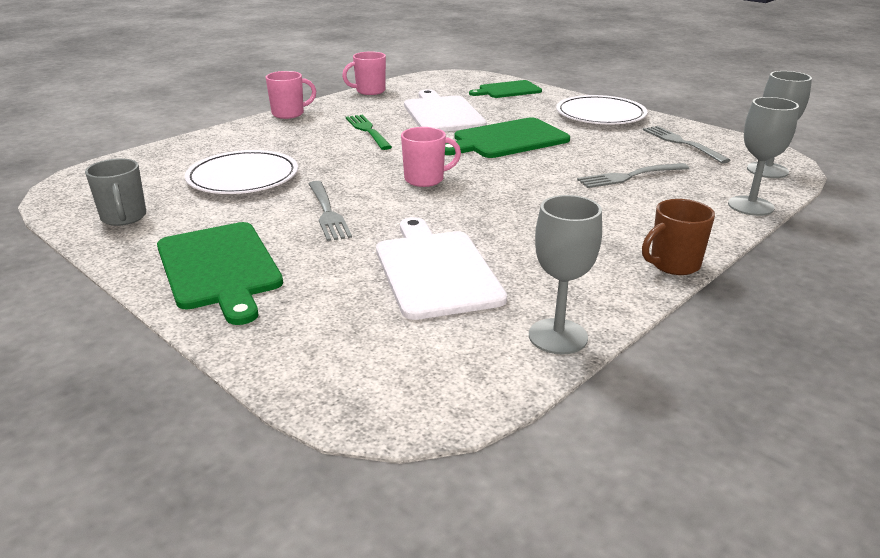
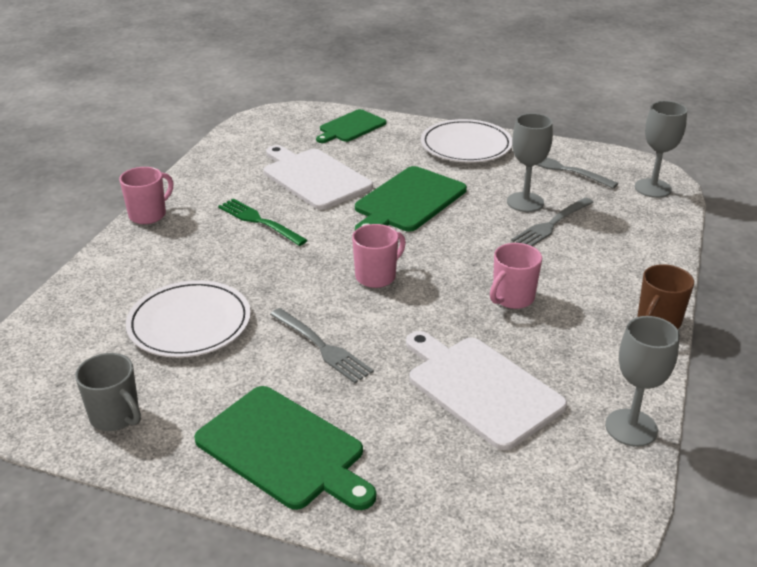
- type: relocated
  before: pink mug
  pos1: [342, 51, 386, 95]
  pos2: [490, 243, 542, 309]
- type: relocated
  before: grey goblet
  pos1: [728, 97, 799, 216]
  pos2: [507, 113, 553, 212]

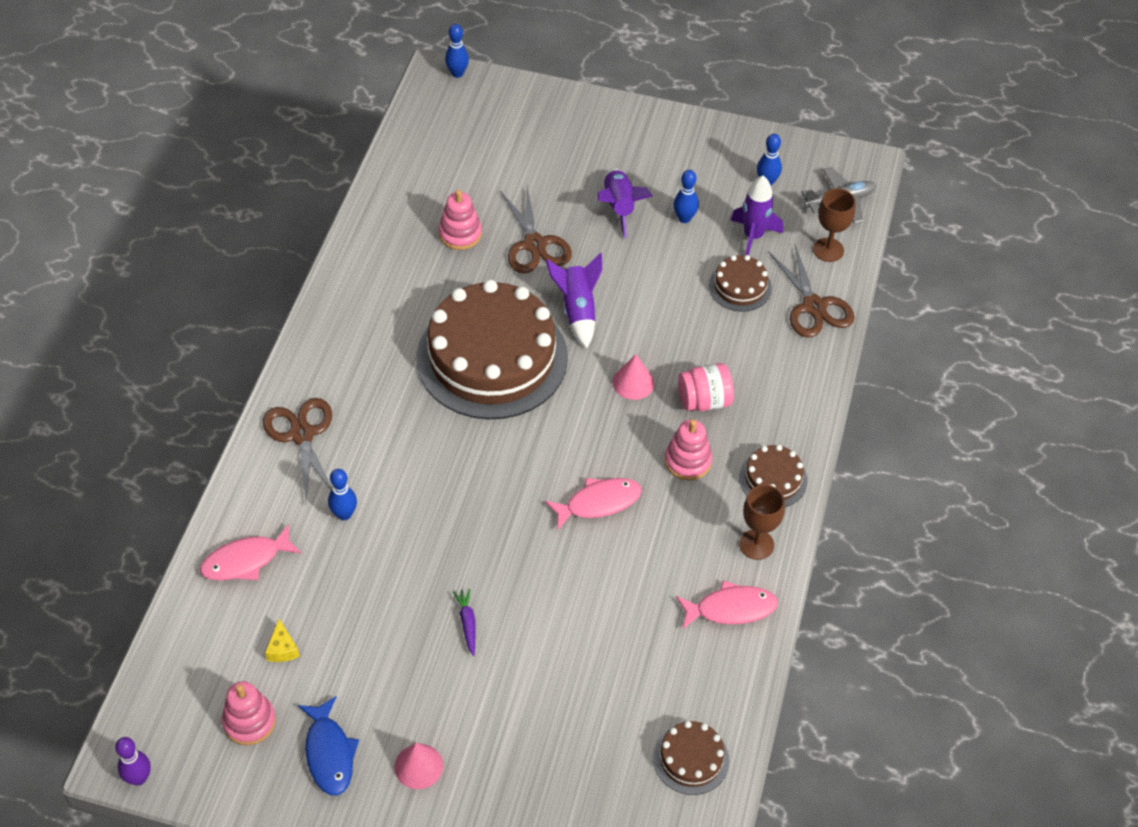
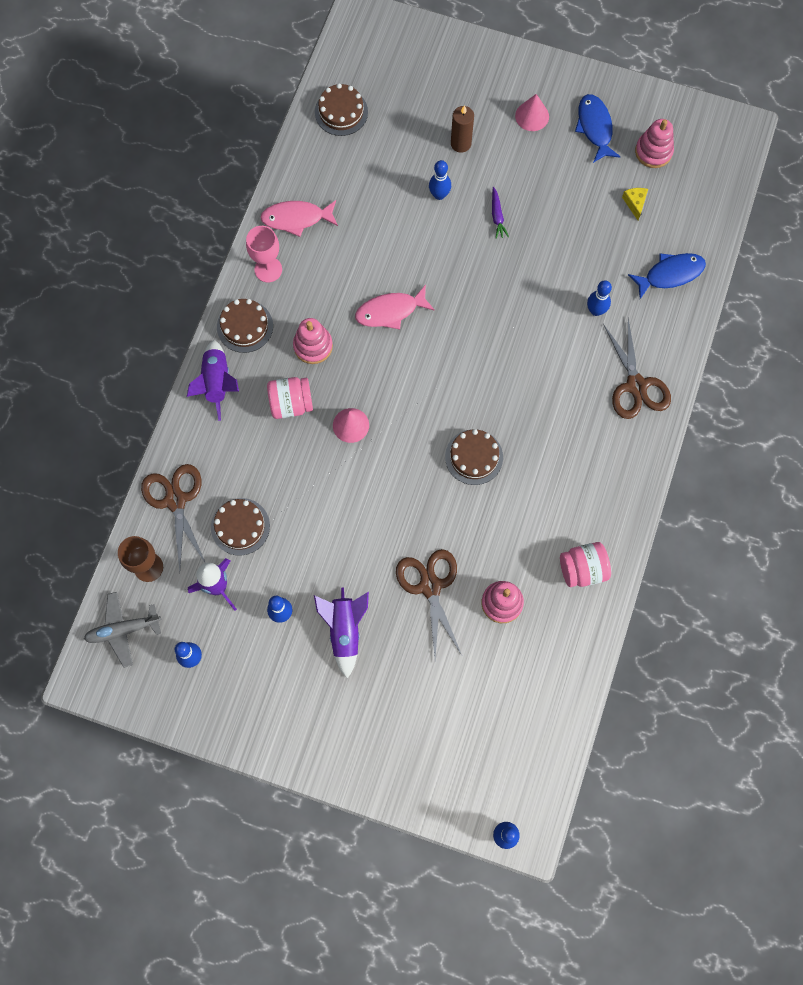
- type: relocated
  before: purple rocket
  pos1: [546, 253, 602, 348]
  pos2: [187, 340, 239, 421]
- type: size
  before: brown cake
  pos1: [417, 280, 568, 419]
  pos2: [445, 429, 503, 485]
  scale: 0.43
- type: colour
  before: brown goblet
  after: pink goblet
  pos1: [739, 485, 785, 560]
  pos2: [246, 226, 282, 282]
- type: colour
  before: pink fish
  after: blue fish
  pos1: [200, 524, 301, 580]
  pos2: [628, 253, 706, 299]
- type: missing
  before: purple bowling pin
  pos1: [115, 737, 151, 786]
- type: appeared
  after: brown candle
  pos2: [451, 105, 474, 153]
- type: appeared
  after: blue bowling pin
  pos2: [429, 160, 451, 200]
- type: appeared
  after: pink jar
  pos2: [560, 542, 611, 587]

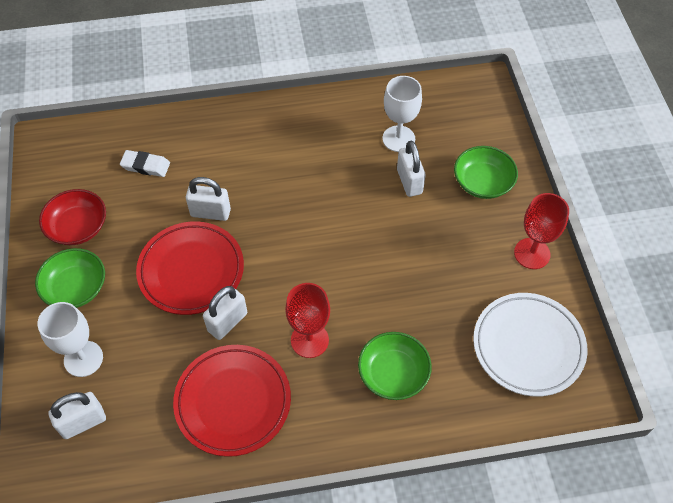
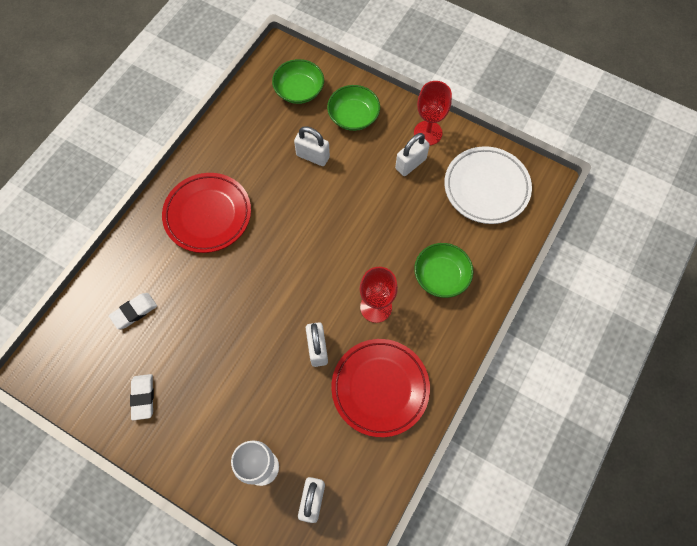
- type: missing
  before: white goblet
  pos1: [382, 76, 422, 152]
- type: relocated
  before: white padlock
  pos1: [186, 177, 231, 221]
  pos2: [395, 133, 430, 176]
- type: exchanged
  before: red bowl
  after: white eraser
  pos1: [39, 189, 106, 245]
  pos2: [130, 374, 154, 420]
- type: relocated
  before: red plate
  pos1: [136, 221, 244, 315]
  pos2: [162, 173, 251, 253]
- type: relocated
  before: green bowl
  pos1: [35, 248, 105, 308]
  pos2: [272, 59, 324, 104]

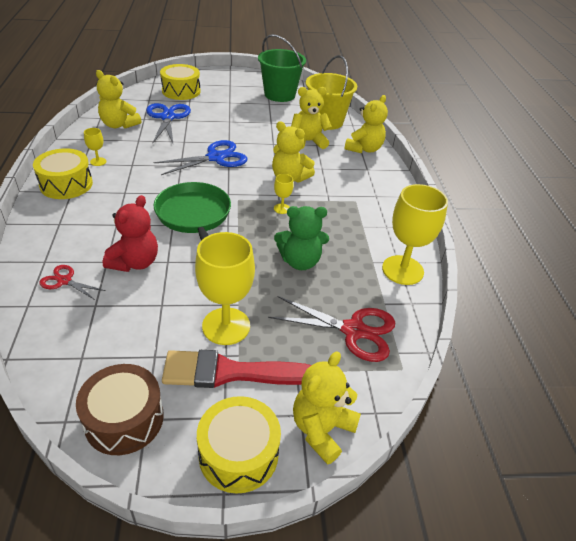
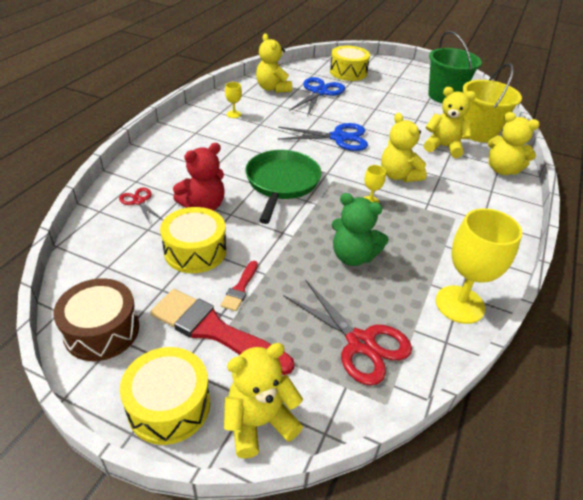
- type: spun
  before: yellow teddy bear
  pos1: [344, 95, 388, 153]
  pos2: [488, 112, 540, 175]
  turn: 60
- type: relocated
  before: yellow drum
  pos1: [33, 148, 93, 199]
  pos2: [160, 207, 226, 273]
- type: exchanged
  before: yellow goblet
  after: red brush
  pos1: [195, 232, 255, 345]
  pos2: [220, 261, 258, 311]

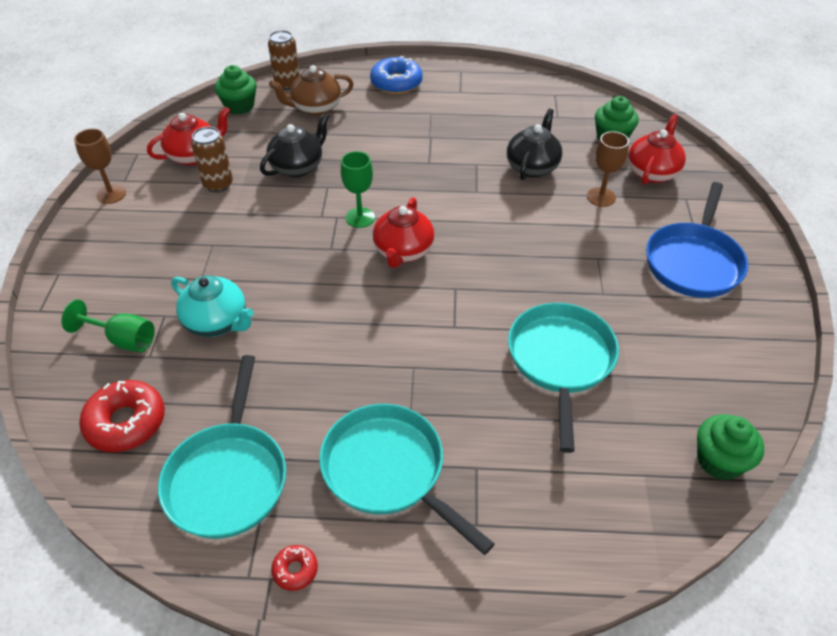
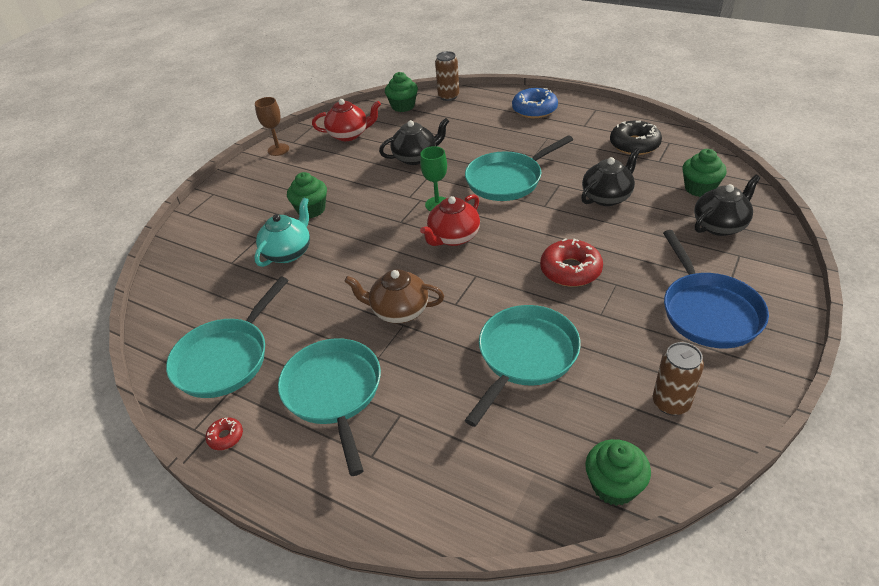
- type: relocated
  before: brown teapot
  pos1: [269, 65, 353, 116]
  pos2: [344, 269, 444, 323]
- type: colour
  before: red teapot
  after: black teapot
  pos1: [628, 114, 686, 185]
  pos2: [694, 175, 760, 236]
- type: relocated
  before: brown can
  pos1: [191, 127, 233, 193]
  pos2: [653, 342, 704, 415]
- type: missing
  before: brown goblet
  pos1: [587, 131, 629, 207]
- type: spun
  before: blue pan
  pos1: [646, 182, 748, 298]
  pos2: [663, 230, 769, 348]
  turn: -60
- type: spun
  before: turquoise teapot
  pos1: [171, 276, 254, 337]
  pos2: [254, 197, 310, 267]
  turn: -120
- type: missing
  before: green goblet
  pos1: [61, 299, 155, 352]
- type: relocated
  before: red donut
  pos1: [79, 380, 165, 452]
  pos2: [540, 238, 603, 287]
- type: appeared
  after: black donut
  pos2: [610, 121, 662, 155]
- type: appeared
  after: turquoise pan
  pos2: [465, 135, 573, 201]
- type: appeared
  after: green cupcake
  pos2: [287, 172, 327, 218]

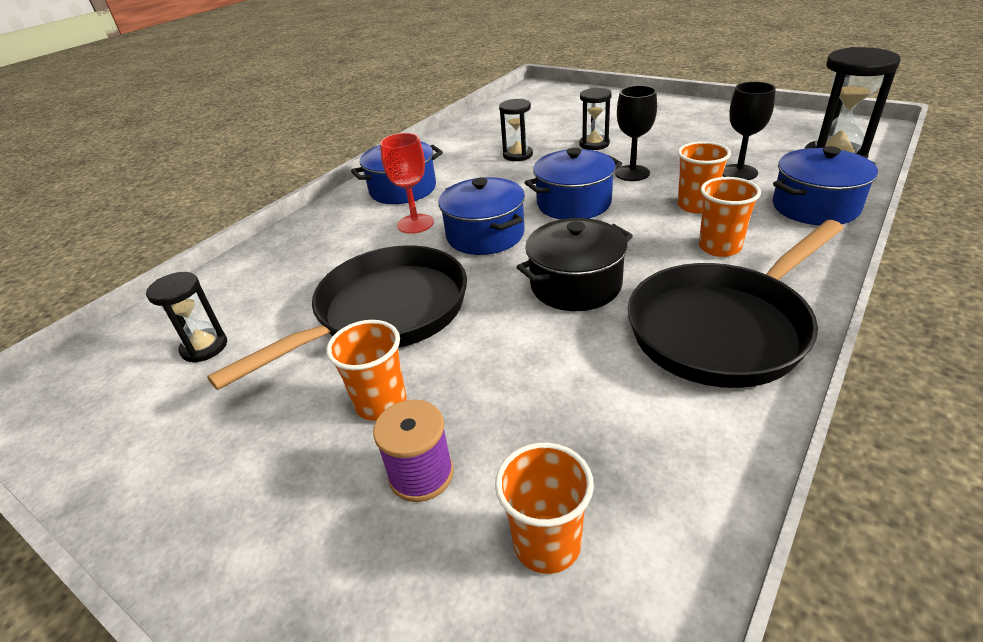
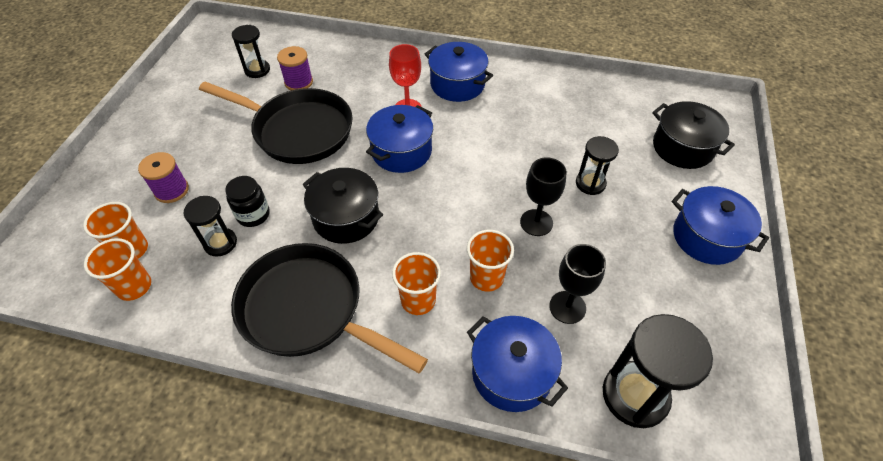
- type: relocated
  before: black hourglass
  pos1: [499, 99, 533, 161]
  pos2: [184, 196, 237, 257]
- type: relocated
  before: blue pot
  pos1: [525, 148, 622, 220]
  pos2: [672, 186, 769, 265]
- type: relocated
  before: orange cup
  pos1: [326, 320, 407, 421]
  pos2: [84, 238, 151, 301]
- type: appeared
  after: purple spool
  pos2: [277, 46, 313, 90]
- type: appeared
  after: black pot
  pos2: [652, 101, 735, 169]
- type: appeared
  after: black jar
  pos2: [225, 176, 270, 227]

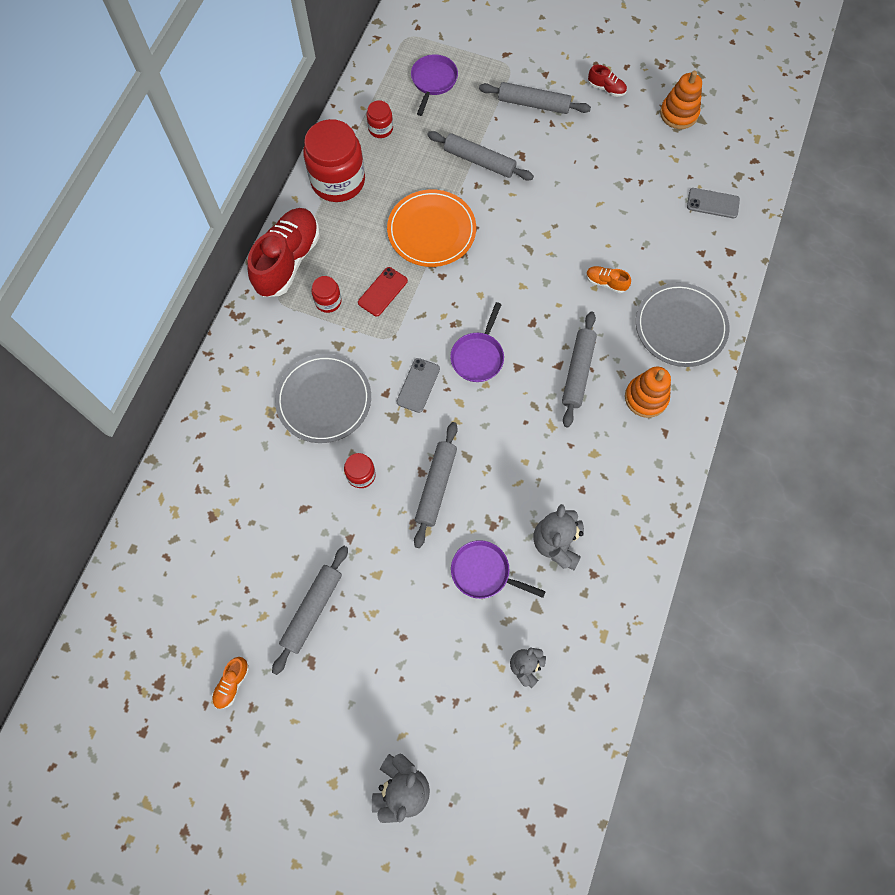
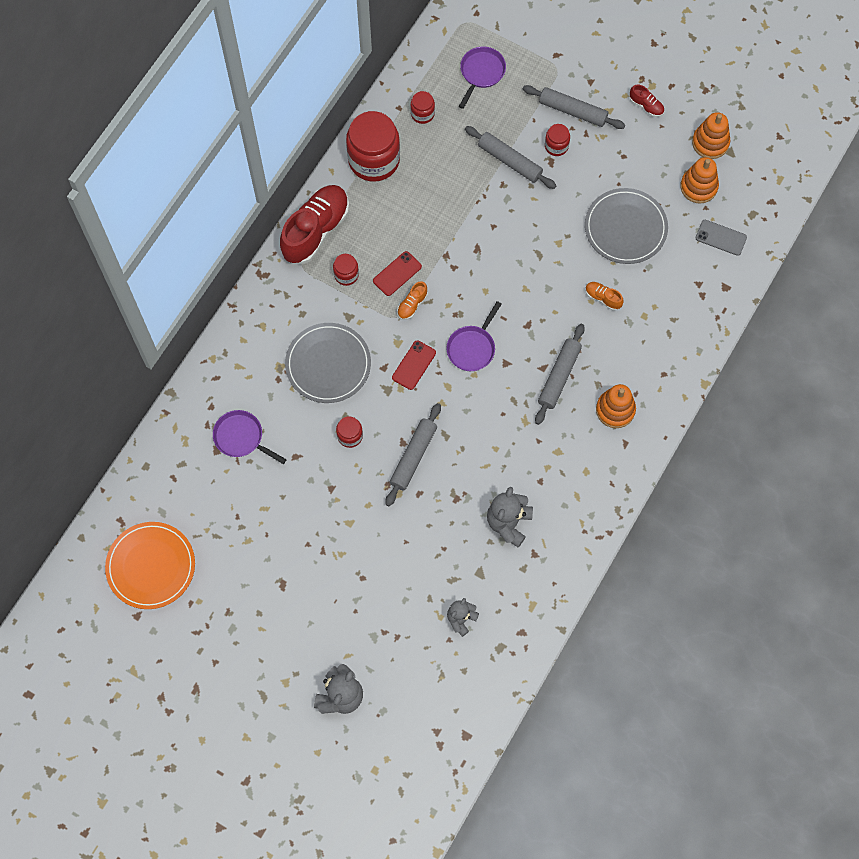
- type: relocated
  before: orange plate
  pos1: [387, 189, 476, 267]
  pos2: [105, 522, 195, 609]
- type: relocated
  before: grey plate
  pos1: [636, 283, 729, 367]
  pos2: [585, 188, 668, 264]
- type: colour
  before: grey phone
  after: red phone
  pos1: [396, 358, 440, 413]
  pos2: [392, 340, 436, 390]
- type: relocated
  before: purple pan
  pos1: [451, 540, 546, 599]
  pos2: [213, 410, 287, 464]
- type: missing
  before: grey rolling pin
  pos1: [272, 546, 348, 675]
- type: relocated
  before: orange shoe
  pos1: [212, 657, 249, 709]
  pos2: [397, 281, 428, 320]
- type: appeared
  after: red jar
  pos2: [545, 124, 570, 156]
- type: appeared
  after: orange stacking toy
  pos2: [680, 157, 719, 204]

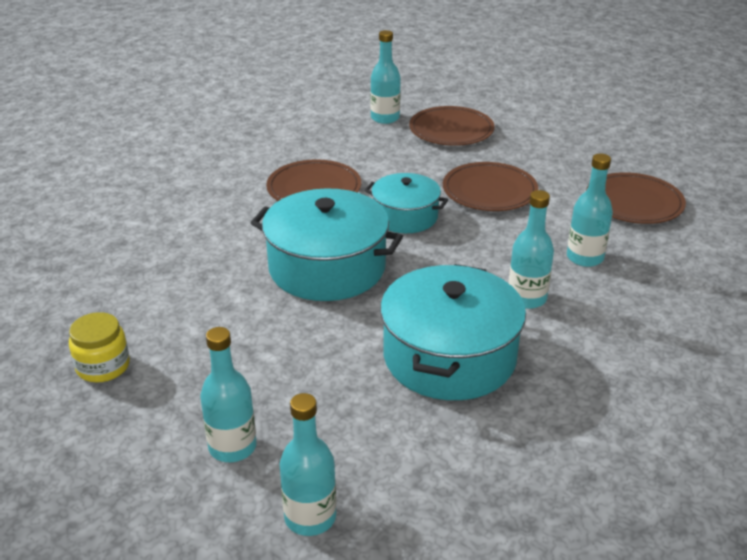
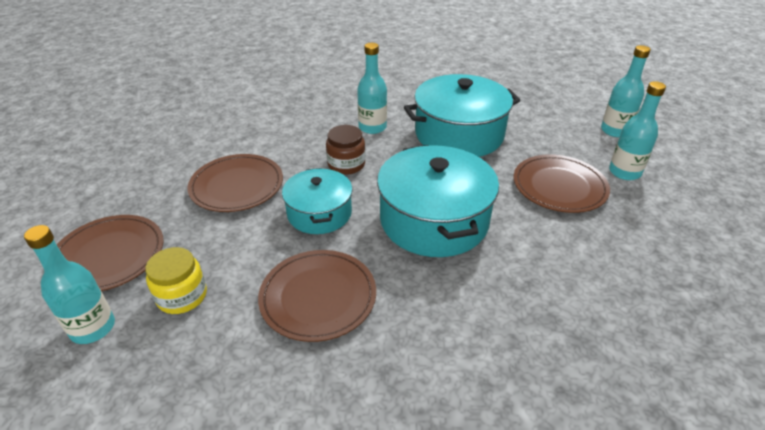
- type: missing
  before: turquoise bottle
  pos1: [567, 153, 613, 267]
- type: relocated
  before: brown plate
  pos1: [586, 172, 686, 224]
  pos2: [514, 154, 610, 213]
- type: relocated
  before: yellow jar
  pos1: [69, 312, 130, 382]
  pos2: [145, 247, 207, 314]
- type: appeared
  after: brown jar
  pos2: [326, 125, 365, 175]

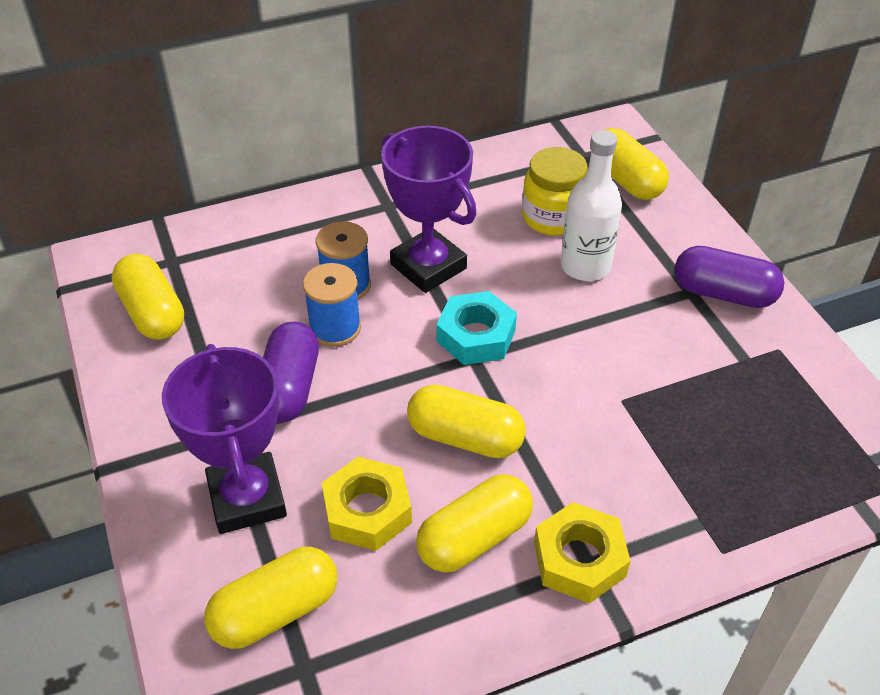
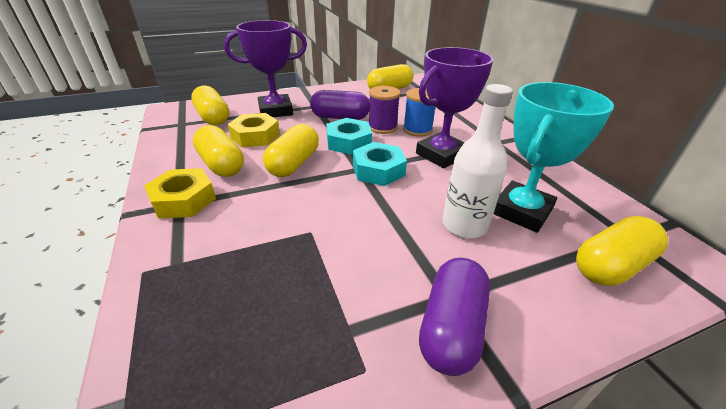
- type: exchanged
  before: yellow jar
  after: turquoise trophy
  pos1: [522, 147, 588, 235]
  pos2: [493, 82, 614, 233]
- type: colour
  before: blue spool
  after: purple spool
  pos1: [303, 263, 361, 347]
  pos2: [369, 86, 400, 134]
- type: appeared
  after: turquoise nut
  pos2: [326, 118, 372, 155]

